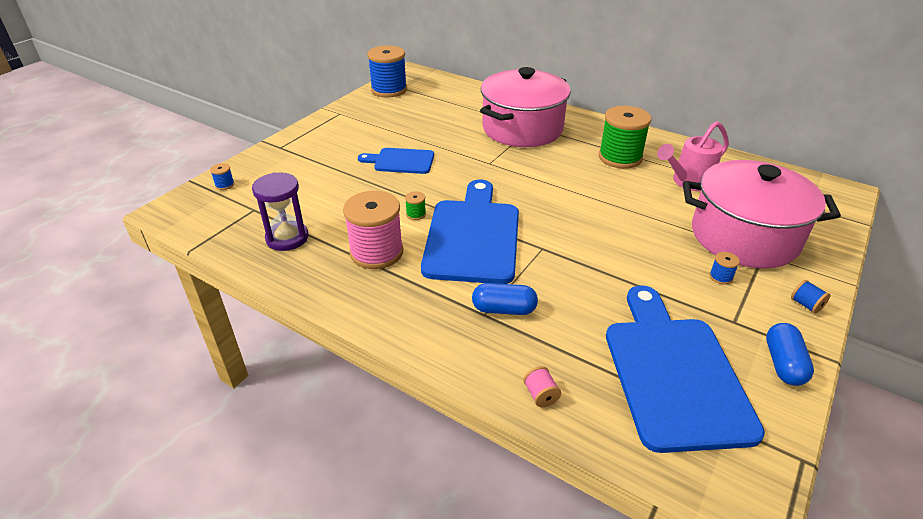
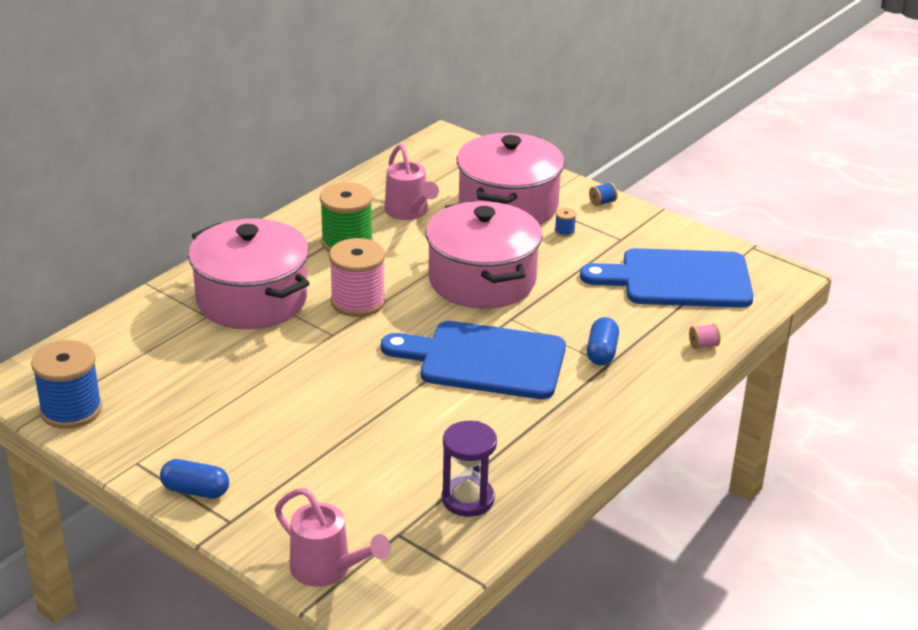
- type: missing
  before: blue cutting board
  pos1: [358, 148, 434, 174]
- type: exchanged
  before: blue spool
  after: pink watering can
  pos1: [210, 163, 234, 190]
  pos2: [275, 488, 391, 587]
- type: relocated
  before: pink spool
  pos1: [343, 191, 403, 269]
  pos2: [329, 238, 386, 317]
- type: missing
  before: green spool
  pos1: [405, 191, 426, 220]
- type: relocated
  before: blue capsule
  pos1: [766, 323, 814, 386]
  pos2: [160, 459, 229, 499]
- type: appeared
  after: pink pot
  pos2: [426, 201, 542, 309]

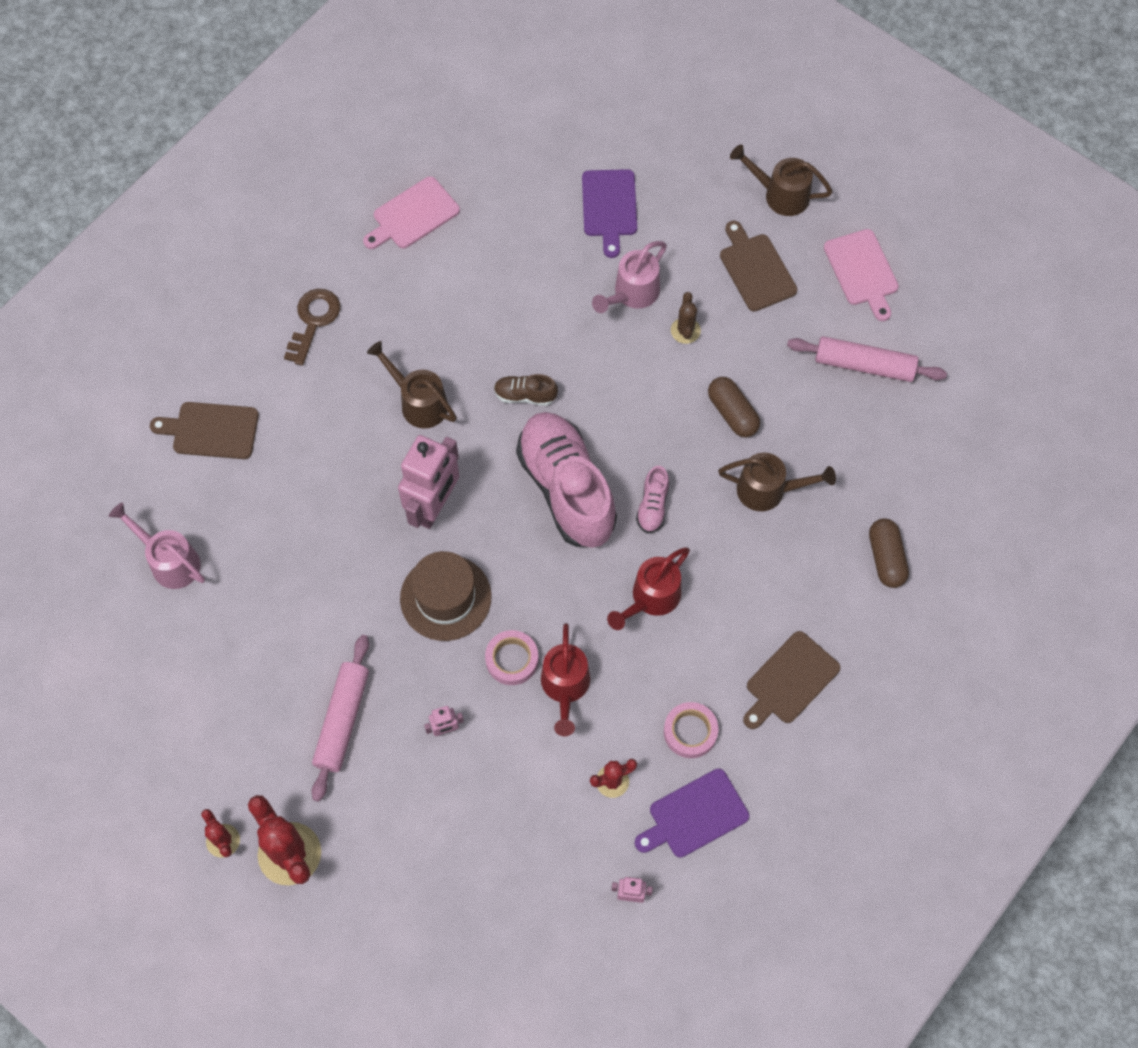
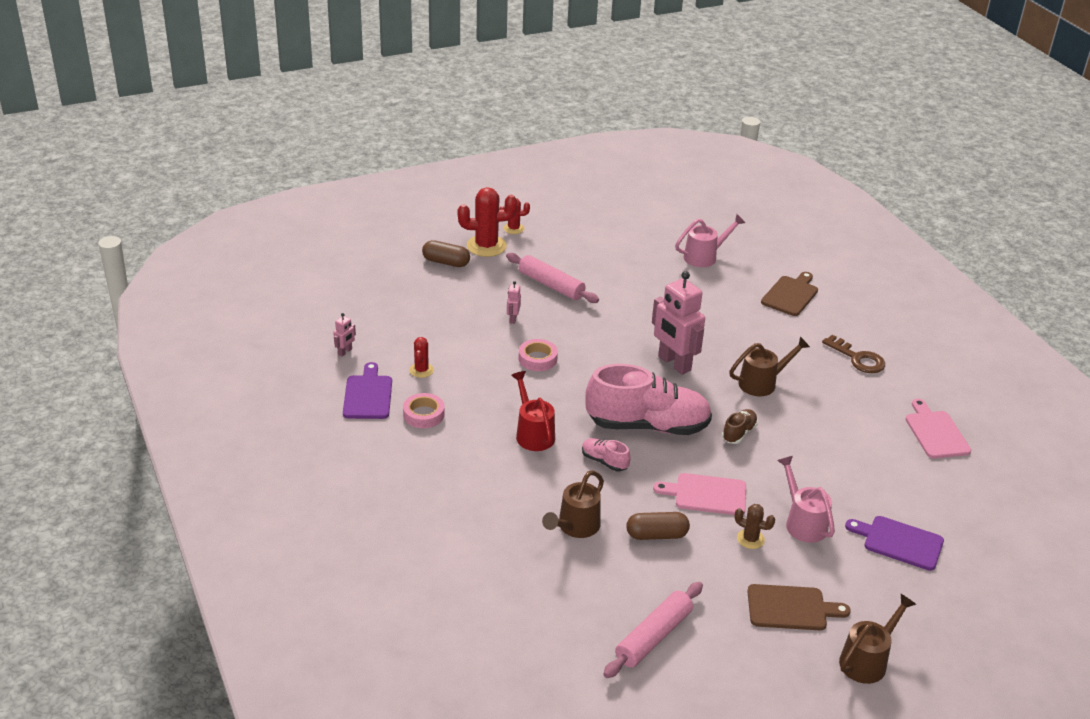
- type: relocated
  before: pink cutting board
  pos1: [824, 229, 899, 321]
  pos2: [653, 473, 746, 515]
- type: relocated
  before: brown capsule
  pos1: [869, 518, 909, 588]
  pos2: [422, 240, 470, 267]
- type: missing
  before: brown hat
  pos1: [400, 551, 492, 641]
- type: missing
  before: red watering can
  pos1: [541, 623, 590, 737]
- type: missing
  before: brown cutting board
  pos1: [743, 631, 840, 729]

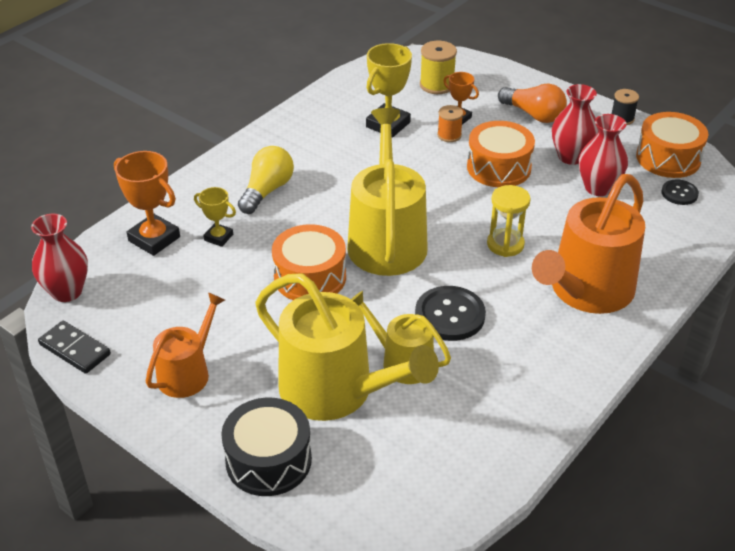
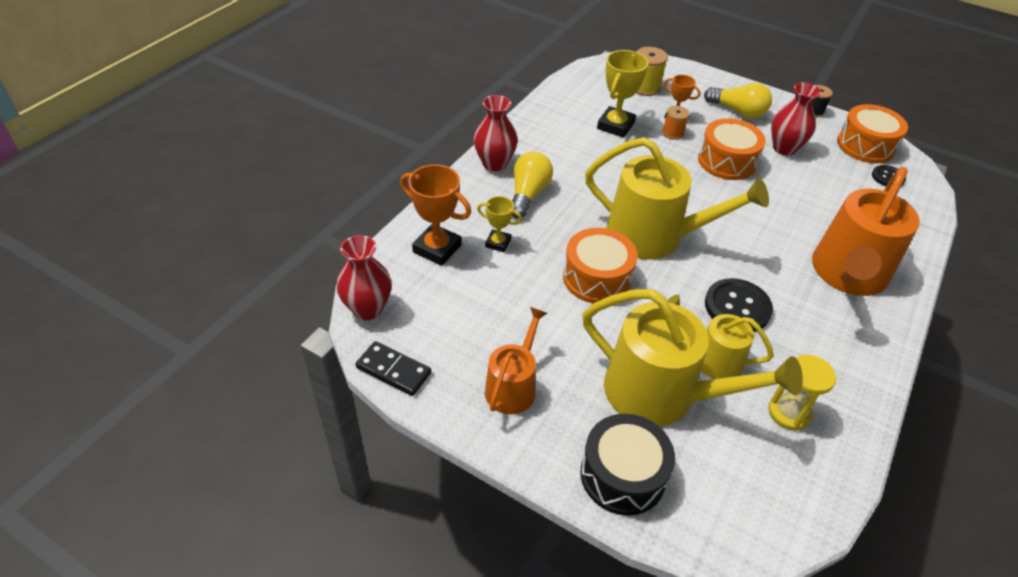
- type: colour
  before: orange light bulb
  after: yellow light bulb
  pos1: [498, 83, 567, 123]
  pos2: [704, 83, 772, 118]
- type: spun
  before: yellow watering can
  pos1: [347, 108, 428, 276]
  pos2: [585, 137, 769, 260]
  turn: 120
- type: relocated
  before: red vase
  pos1: [579, 114, 628, 196]
  pos2: [474, 95, 518, 171]
- type: relocated
  before: yellow hourglass
  pos1: [487, 185, 531, 257]
  pos2: [768, 355, 836, 431]

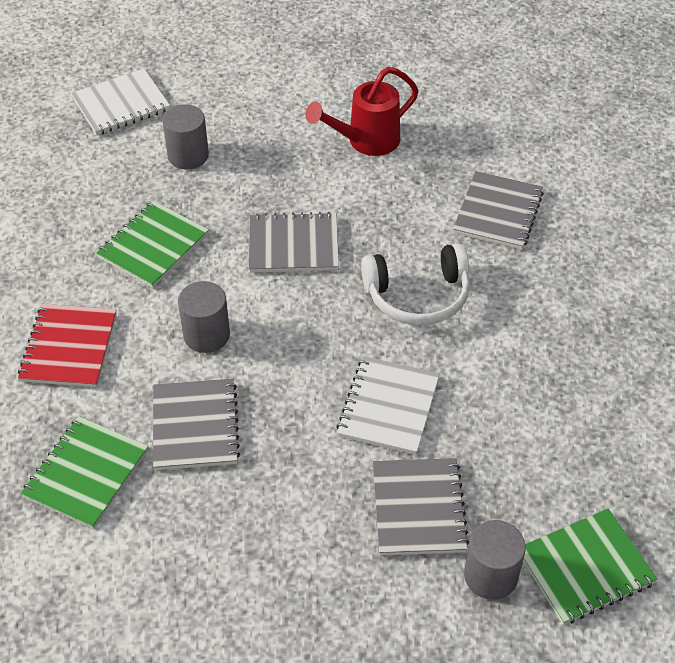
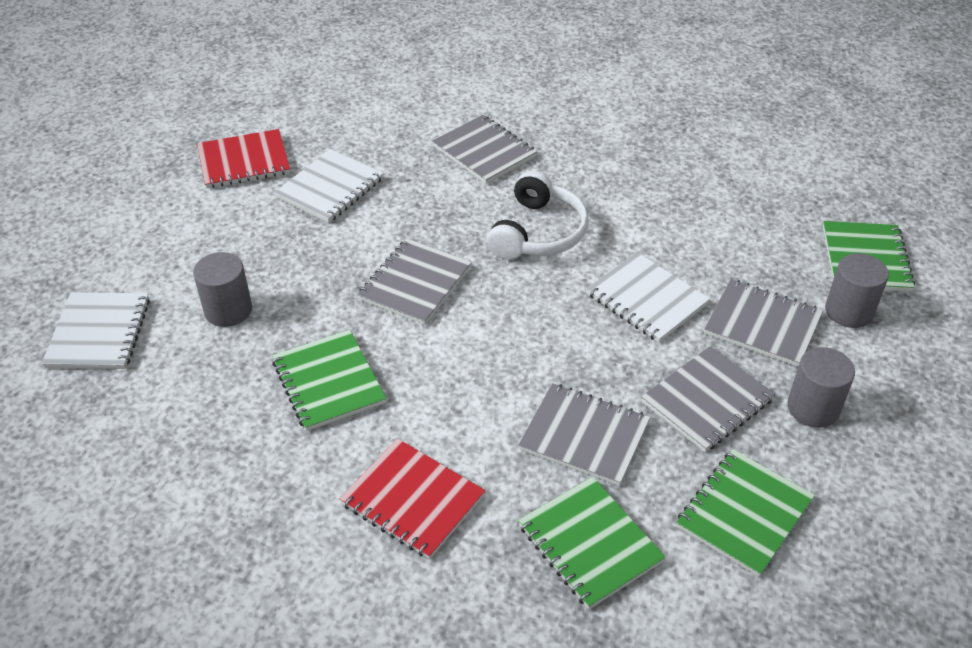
- type: exchanged
  before: red watering can
  after: white notebook
  pos1: [305, 67, 419, 156]
  pos2: [274, 149, 384, 223]
- type: relocated
  before: grey cylinder
  pos1: [178, 281, 230, 353]
  pos2: [787, 347, 855, 428]
- type: appeared
  after: red notebook
  pos2: [197, 129, 290, 188]
- type: appeared
  after: grey notebook
  pos2: [641, 346, 775, 452]
- type: appeared
  after: green notebook
  pos2: [676, 449, 815, 577]

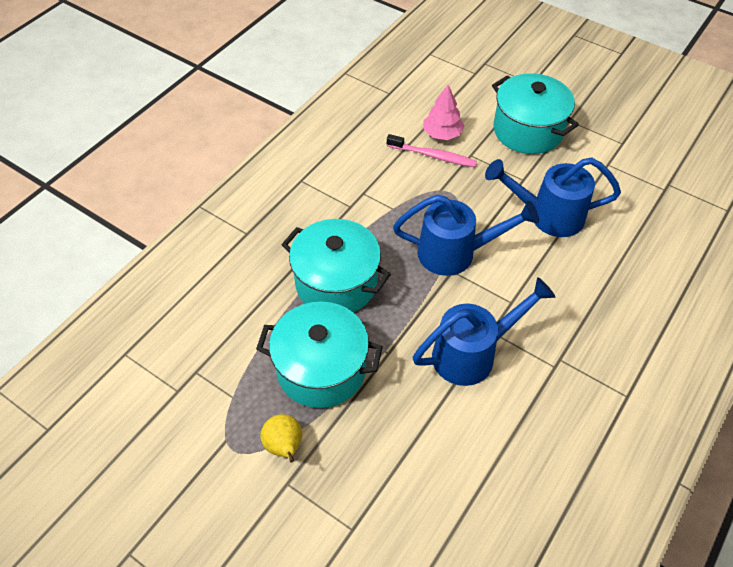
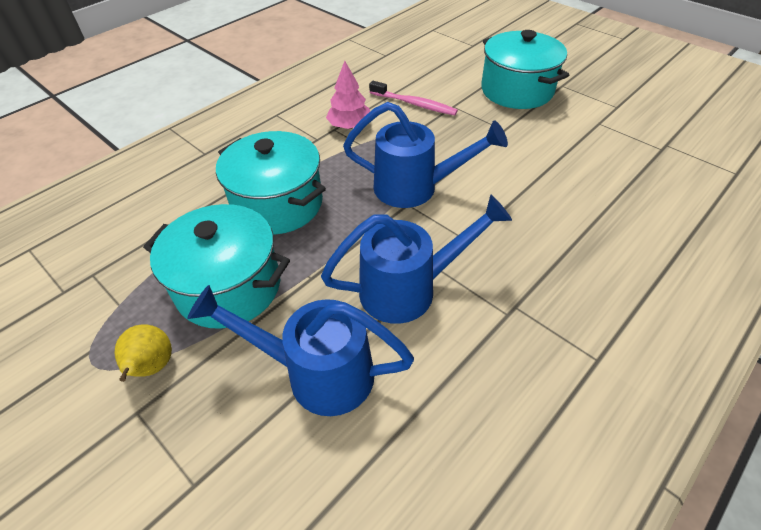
- type: relocated
  before: pink tree
  pos1: [424, 85, 464, 140]
  pos2: [326, 61, 370, 129]
- type: relocated
  before: blue watering can
  pos1: [485, 158, 621, 237]
  pos2: [187, 285, 414, 416]

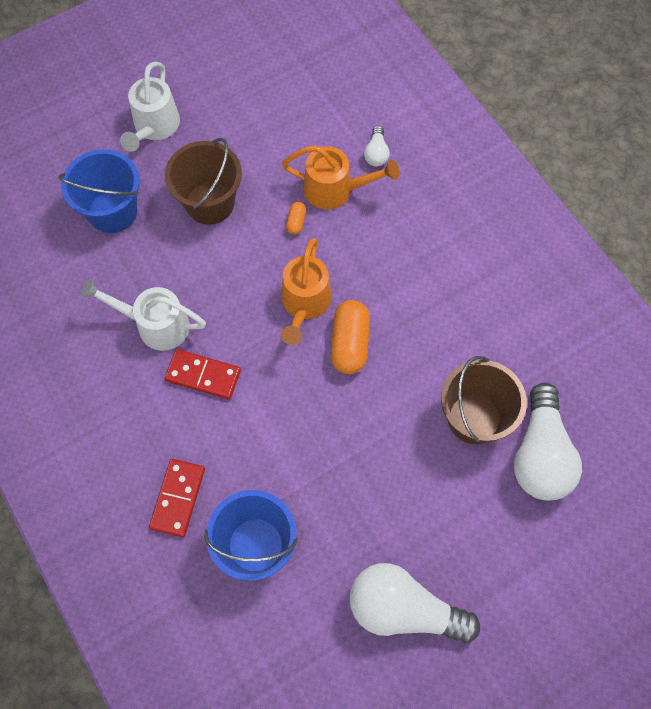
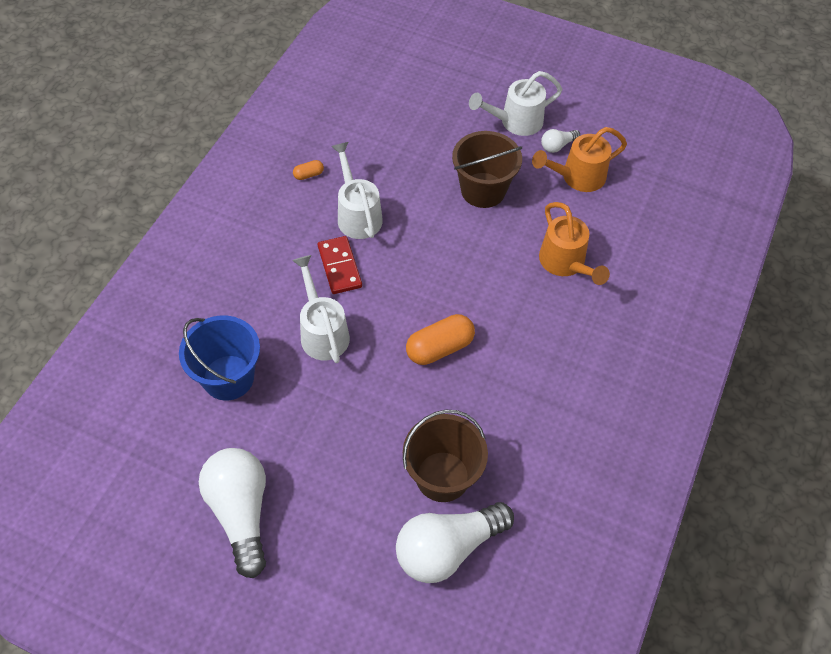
- type: relocated
  before: white light bulb
  pos1: [364, 126, 390, 166]
  pos2: [541, 129, 580, 153]
- type: missing
  before: blue bucket
  pos1: [59, 149, 139, 233]
- type: relocated
  before: orange capsule
  pos1: [286, 202, 306, 235]
  pos2: [293, 160, 324, 180]
- type: relocated
  before: orange watering can
  pos1: [281, 238, 332, 345]
  pos2: [532, 127, 627, 192]
- type: missing
  before: red domino
  pos1: [149, 459, 205, 537]
- type: appeared
  after: white watering can
  pos2: [292, 255, 350, 363]

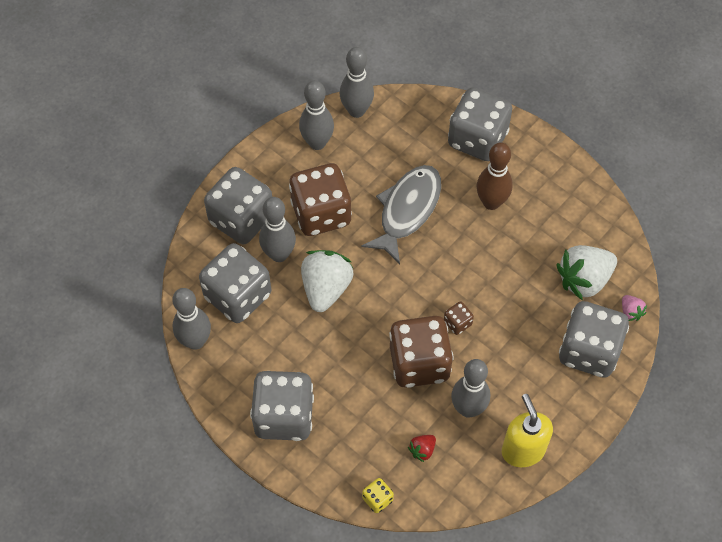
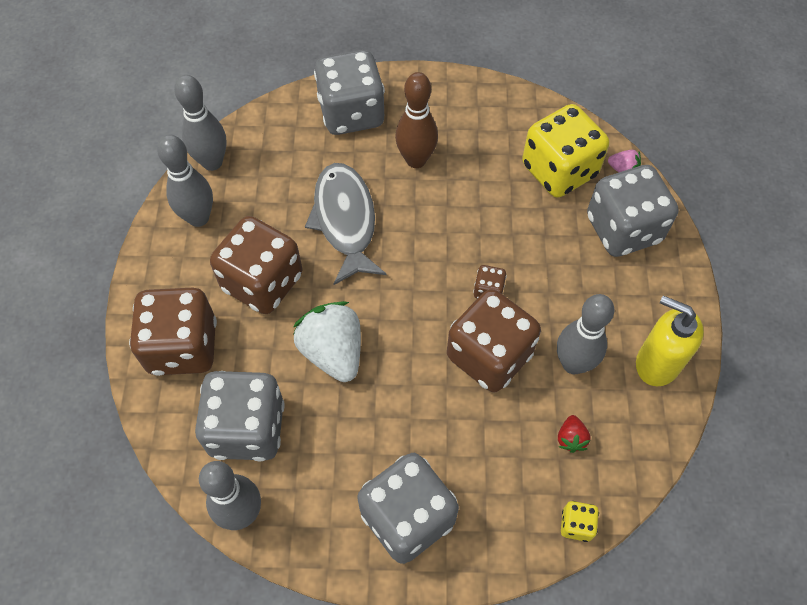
- type: colour
  before: grey dice
  after: brown dice
  pos1: [204, 167, 272, 244]
  pos2: [129, 288, 217, 376]
- type: missing
  before: grey bowling pin
  pos1: [259, 197, 296, 262]
- type: exchanged
  before: white strawberry
  after: yellow dice
  pos1: [556, 245, 617, 301]
  pos2: [522, 104, 609, 197]

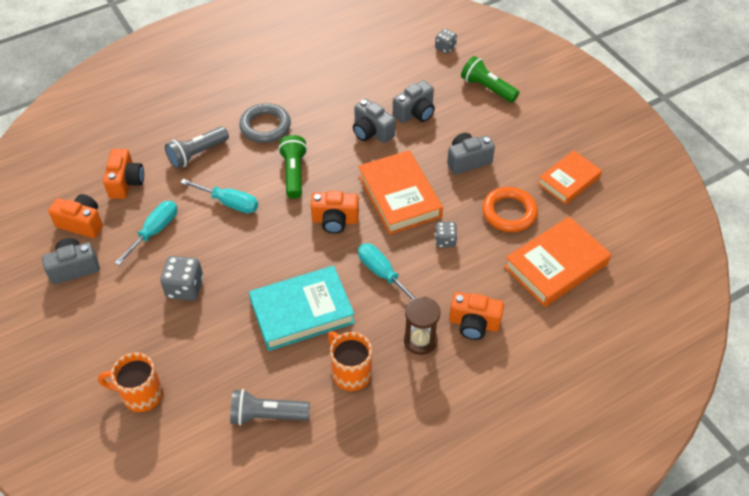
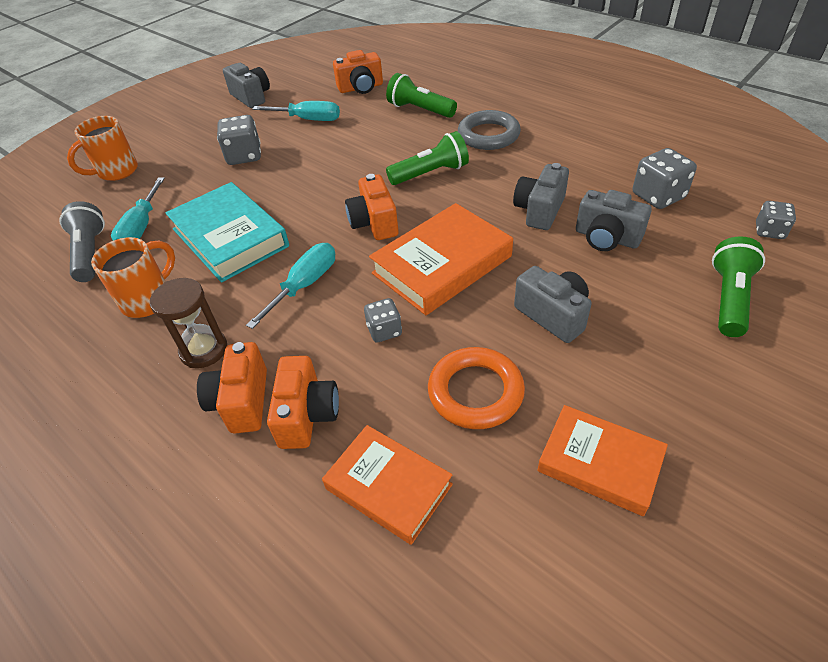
- type: colour
  before: grey flashlight
  after: green flashlight
  pos1: [165, 126, 229, 169]
  pos2: [386, 73, 457, 118]
- type: relocated
  before: turquoise screwdriver
  pos1: [180, 179, 258, 213]
  pos2: [111, 177, 165, 241]
- type: relocated
  before: orange camera
  pos1: [48, 194, 103, 238]
  pos2: [267, 356, 339, 449]
- type: size
  before: orange book
  pos1: [504, 216, 611, 307]
  pos2: [322, 425, 453, 545]
  scale: 0.66
- type: spun
  before: orange mug
  pos1: [98, 352, 163, 412]
  pos2: [67, 116, 138, 181]
  turn: -120
- type: appeared
  after: grey dice
  pos2: [633, 148, 697, 209]

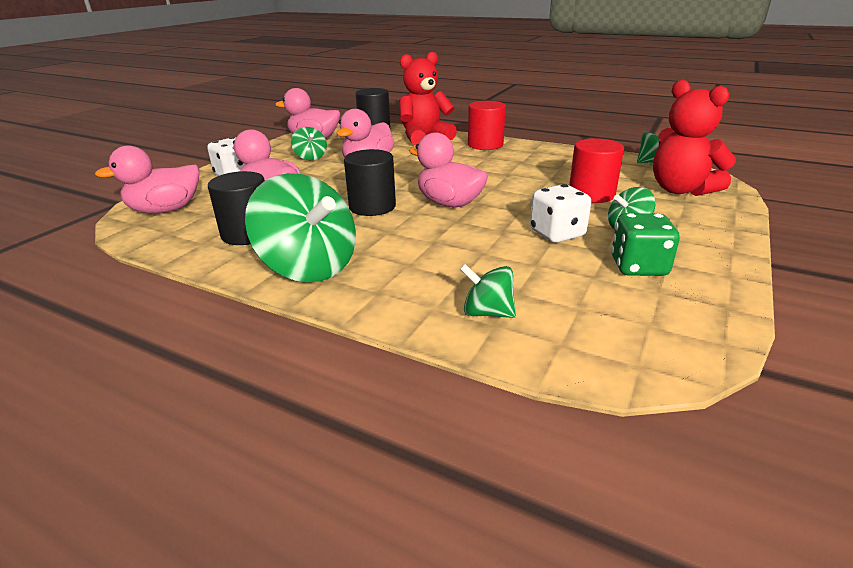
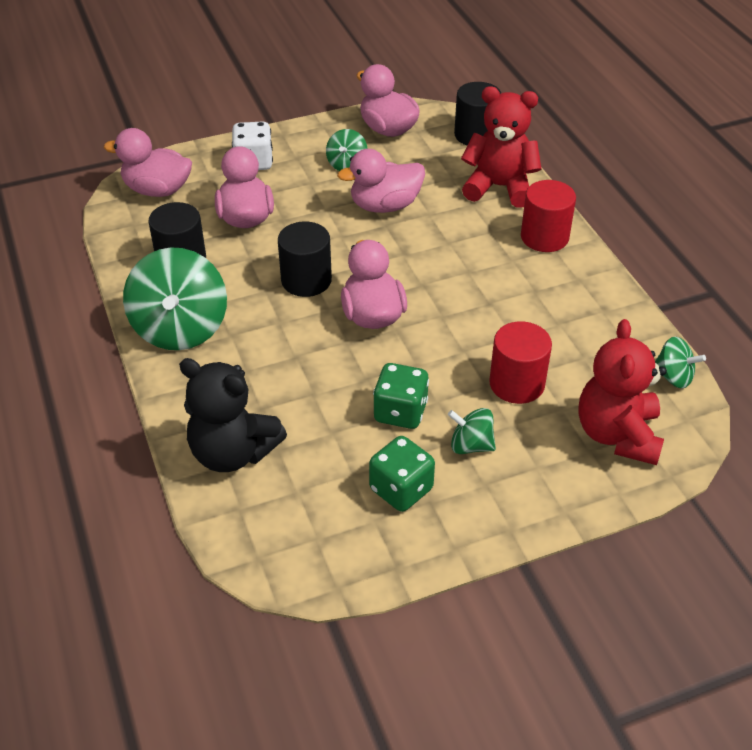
- type: colour
  before: white dice
  after: green dice
  pos1: [530, 184, 591, 243]
  pos2: [373, 363, 429, 429]
- type: exchanged
  before: green spinning top
  after: black teddy bear
  pos1: [460, 264, 516, 318]
  pos2: [179, 358, 287, 472]

